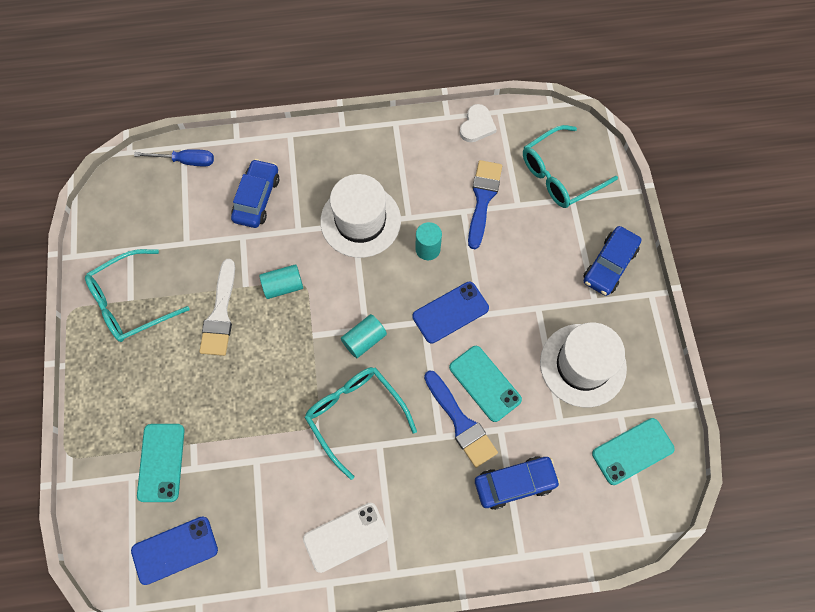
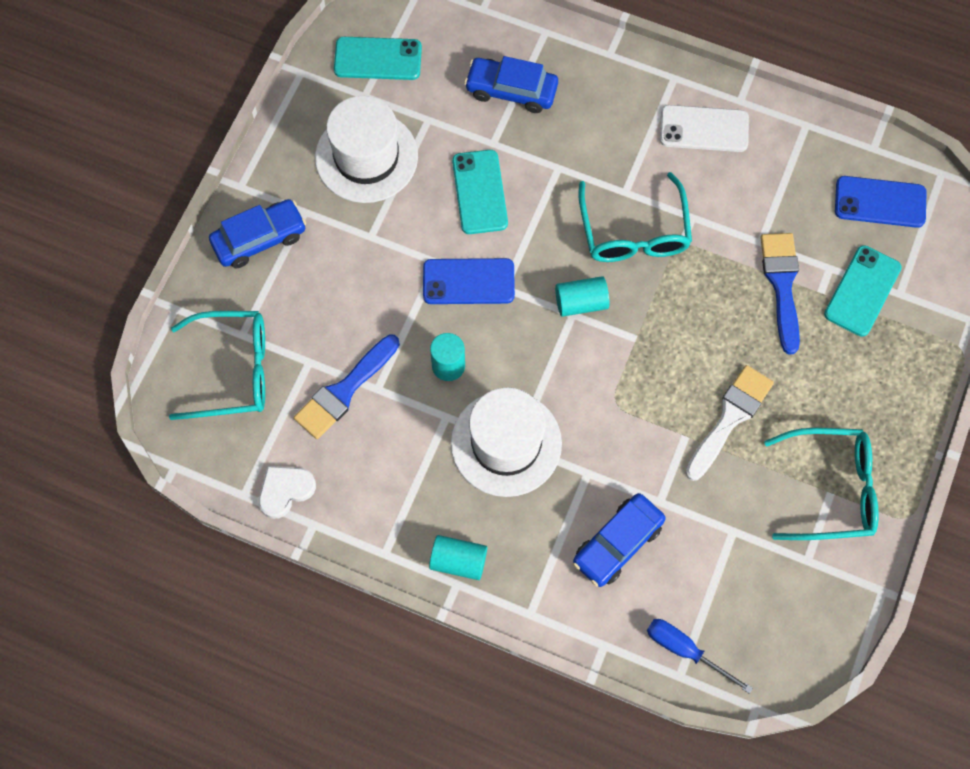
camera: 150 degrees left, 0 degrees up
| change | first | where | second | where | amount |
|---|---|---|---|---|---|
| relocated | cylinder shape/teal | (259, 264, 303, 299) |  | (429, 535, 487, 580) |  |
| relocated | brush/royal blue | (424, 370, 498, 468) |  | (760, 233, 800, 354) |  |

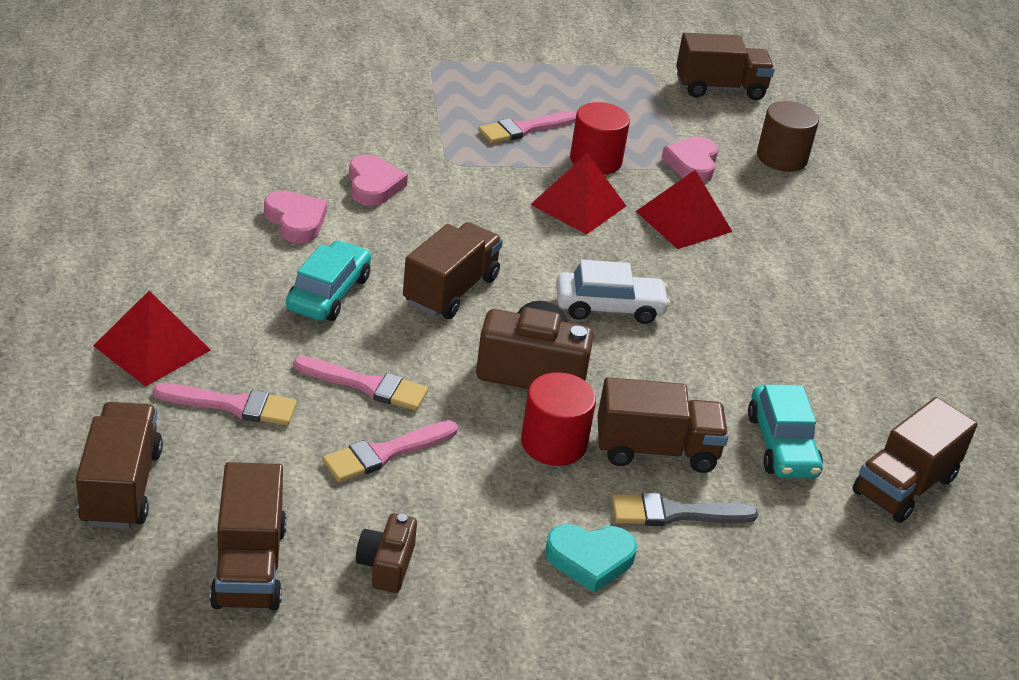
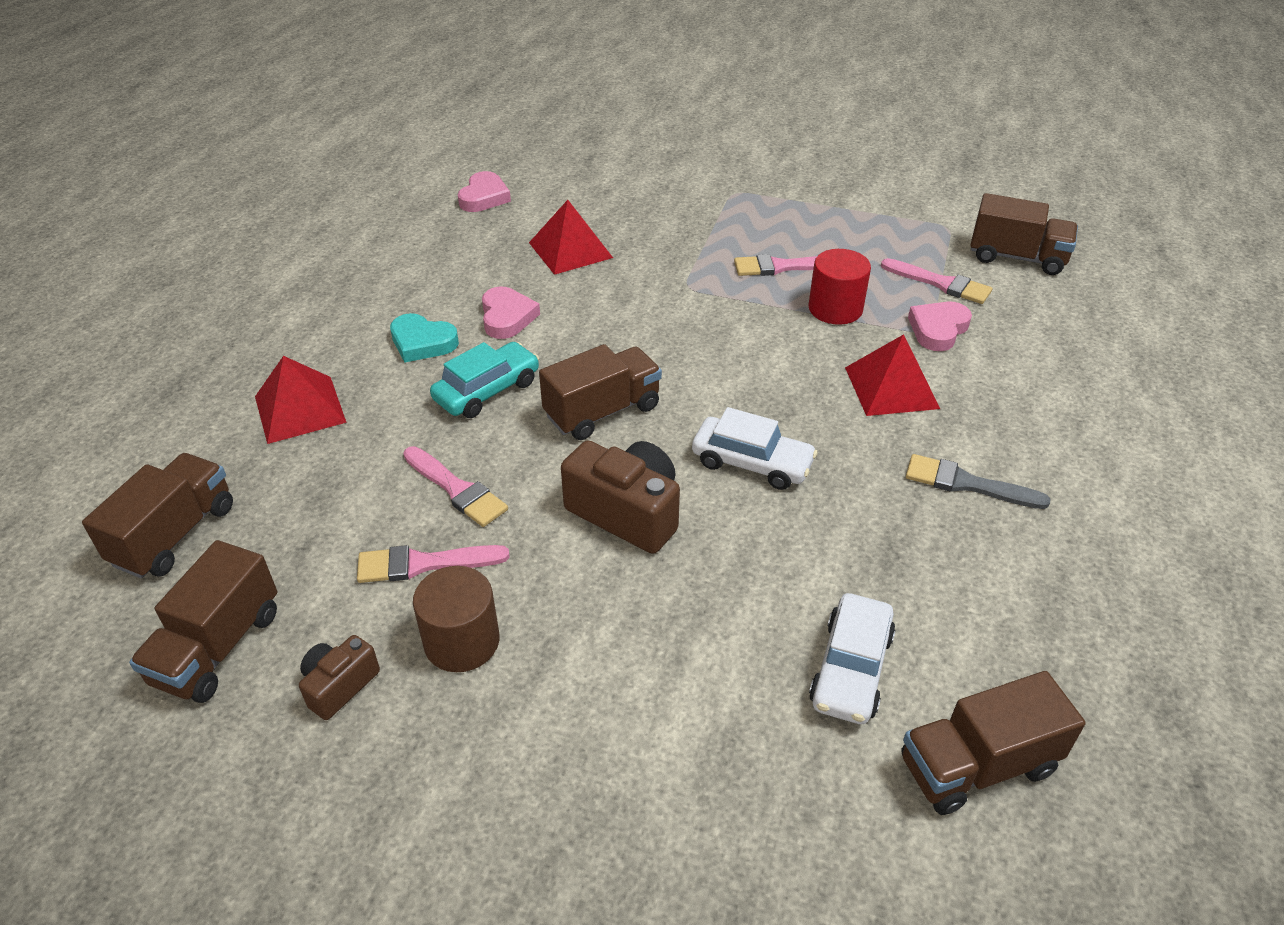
camera: 30 degrees right, 5 degrees up
| change | first | where | second | where | amount |
|---|---|---|---|---|---|
| relocated | cylinder shape/russet | (757, 101, 819, 172) |  | (413, 566, 499, 672) |  |
| relocated | pyramid shape/scarlet | (530, 153, 626, 234) |  | (529, 200, 613, 275) |  |
| relocated | love heart/rosy | (349, 154, 408, 206) |  | (458, 171, 511, 212) |  |
| missing | cylinder shape/scarlet | (521, 372, 596, 466) |  |  |  |
| missing | lorry/russet | (597, 377, 728, 473) |  |  |  |
| relocated | brush/rosy | (153, 383, 297, 426) |  | (881, 258, 992, 304) |  |
| colour | automobile/teal | (748, 385, 823, 478) | automobile/snow-white | (809, 593, 896, 724) |  |
| relocated | brush/grey | (611, 493, 758, 526) |  | (906, 454, 1051, 509) |  |
| relocated | love heart/teal | (545, 524, 637, 593) |  | (390, 313, 459, 362) |  |

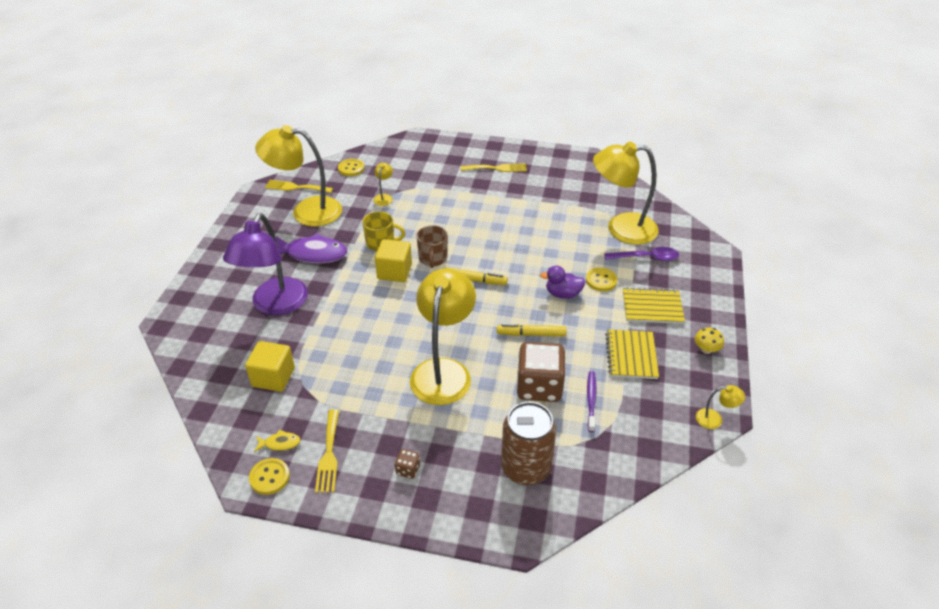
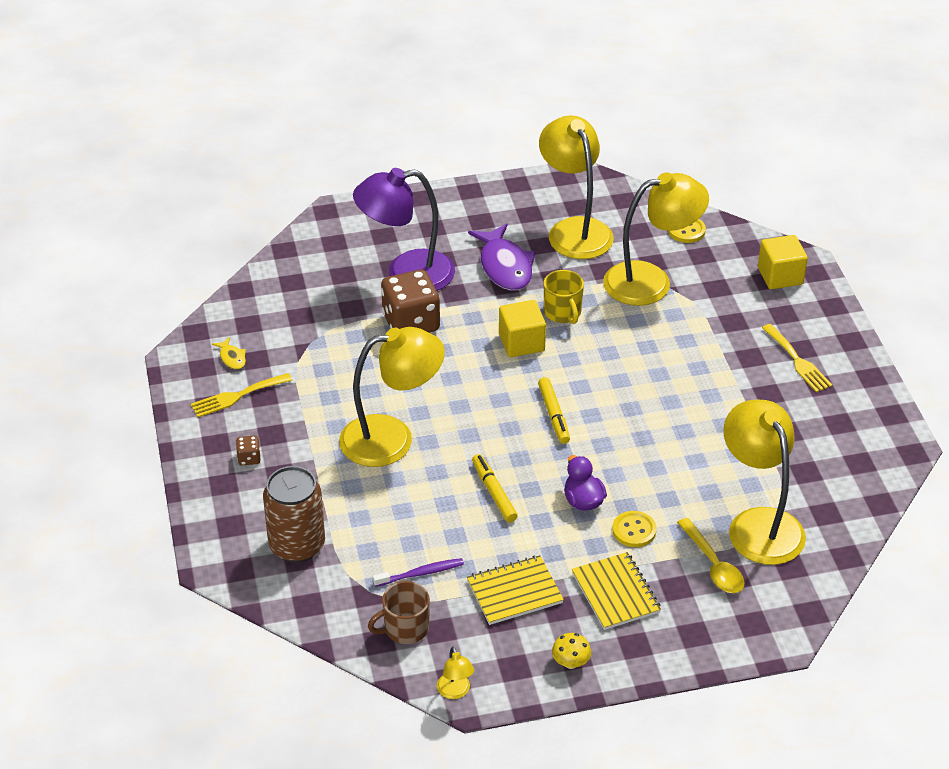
camera: 65 degrees right, 0 degrees up
| change | first | where | second | where | amount |
|---|---|---|---|---|---|
| size | lamp/golden | (373, 163, 393, 206) |  | (603, 172, 709, 306) | x2.47 |
| missing | fork/golden | (265, 180, 333, 193) |  |  |  |
| relocated | tea mug/russet | (416, 225, 448, 268) |  | (368, 581, 430, 644) |  |
| colour | teaspoon/royal purple | (604, 247, 679, 261) | teaspoon/golden | (677, 518, 744, 593) |  |
| relocated | block/golden | (245, 341, 295, 392) |  | (758, 235, 808, 289) |  |
| relocated | dice/russet | (516, 342, 566, 402) |  | (381, 270, 440, 333) |  |
| missing | sewing button/golden | (249, 458, 290, 495) |  |  |  |

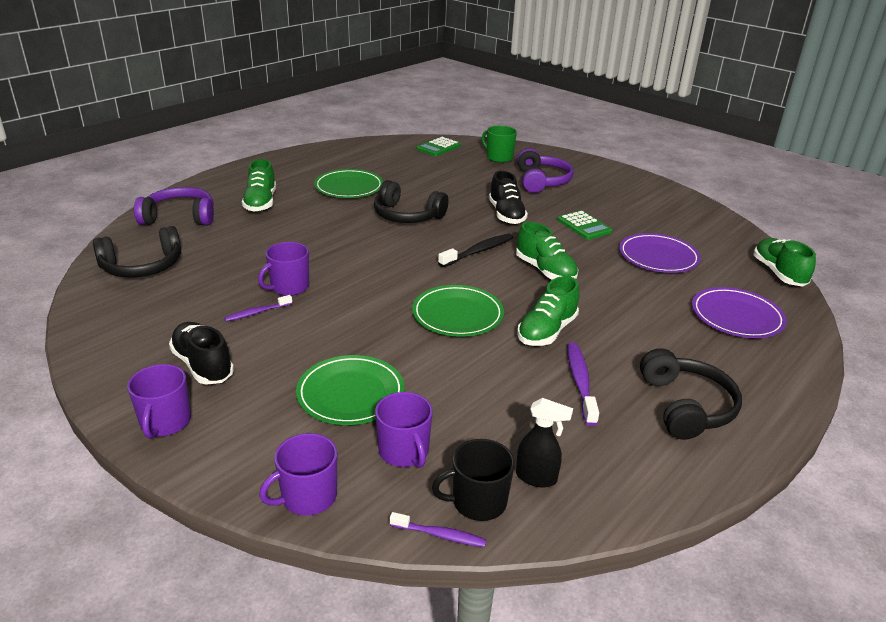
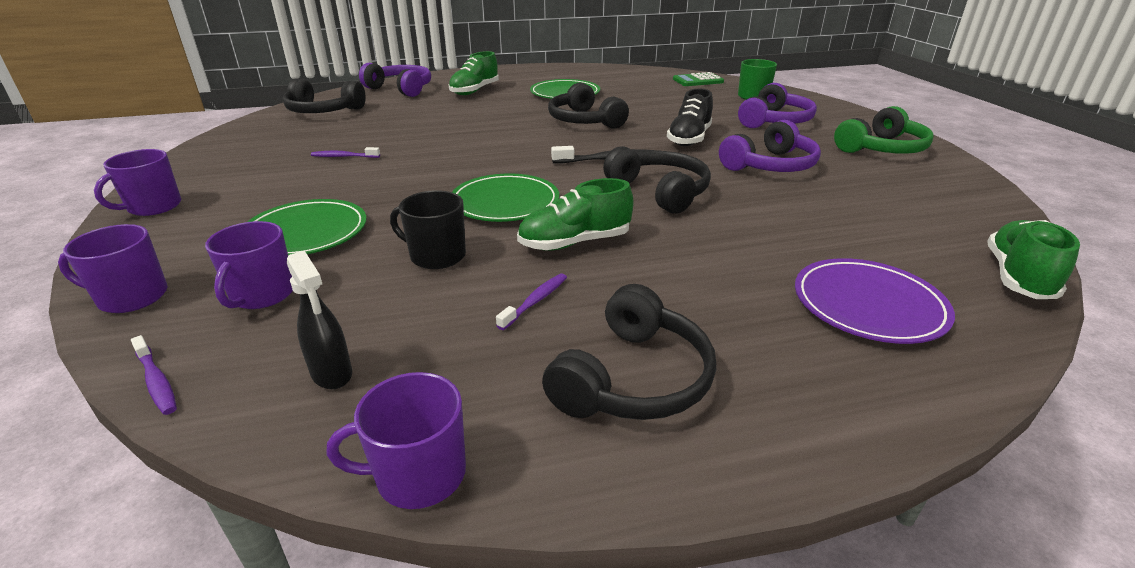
camera: 35 degrees right, 0 degrees up
| change | first | where | second | where | amount |
|---|---|---|---|---|---|
| exchanged | adding machine/green | (558, 210, 612, 240) | over-ear headphones/royal purple | (719, 120, 821, 172) |  |
| exchanged | sneaker/green | (516, 222, 578, 280) | over-ear headphones/jet-black | (603, 146, 711, 214) |  |
| missing | plate/royal purple | (619, 233, 701, 273) |  |  |  |
| relocated | tea mug/royal purple | (258, 242, 309, 296) |  | (327, 372, 466, 509) |  |
| missing | sneaker/jet-black | (169, 322, 234, 385) |  |  |  |
| size | toothbrush/royal purple | (567, 342, 599, 426) |  | (496, 273, 567, 330) | x0.62 |
| relocated | tea mug/jet-black | (432, 439, 515, 521) |  | (390, 190, 466, 269) |  |
| appeared |  |  | over-ear headphones/green | (834, 106, 934, 154) |  |

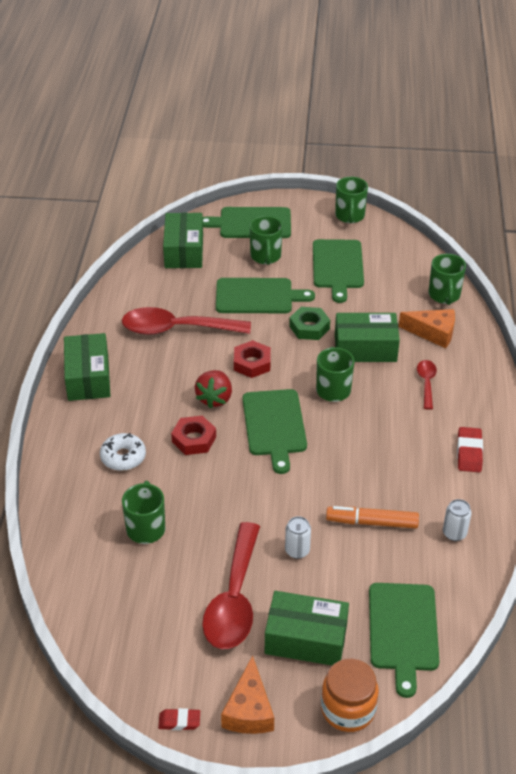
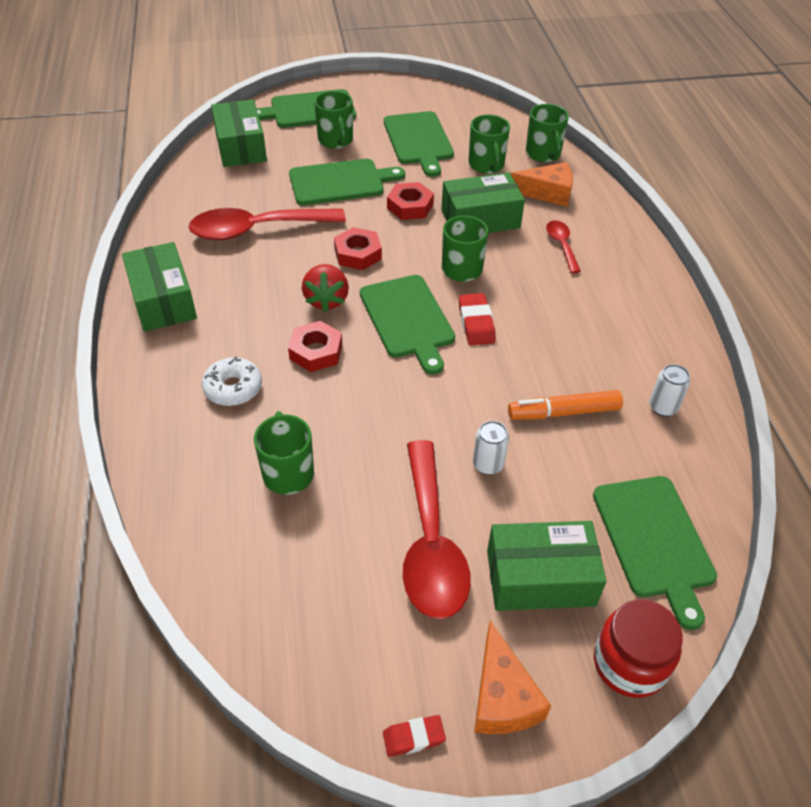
camera: 15 degrees left, 5 degrees up
| change | first | where | second | where | amount |
|---|---|---|---|---|---|
| relocated | tea mug/green | (335, 177, 368, 223) |  | (468, 115, 510, 174) |  |
| colour | nut/green | (289, 307, 330, 340) | nut/scarlet | (387, 182, 434, 220) |  |
| relocated | gum eraser/scarlet | (457, 427, 483, 472) |  | (459, 293, 496, 345) |  |
| colour | jam jar/orange-coloured | (321, 659, 379, 732) | jam jar/scarlet | (594, 599, 683, 698) |  |

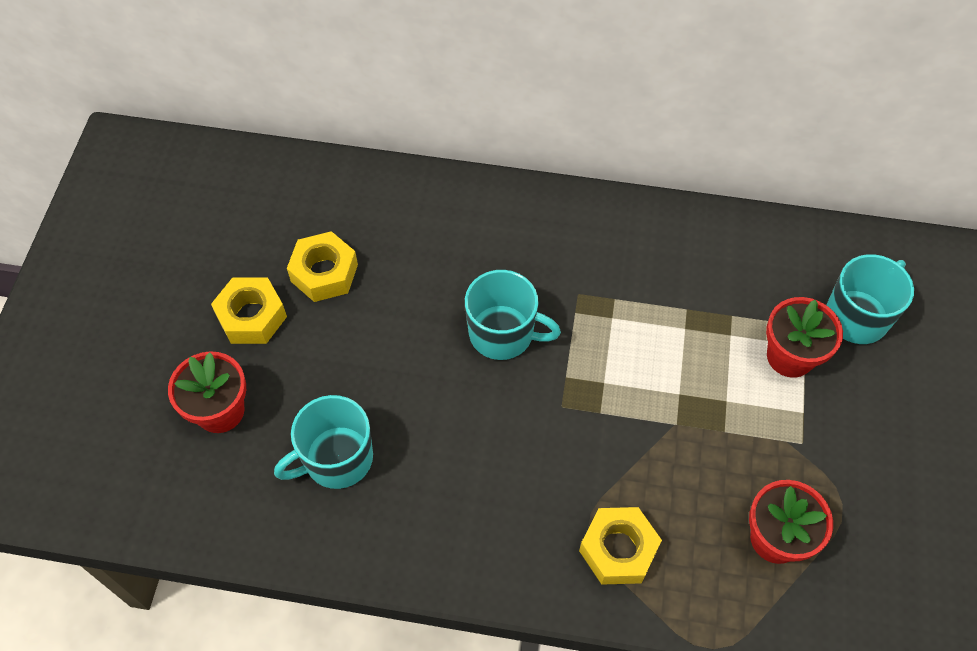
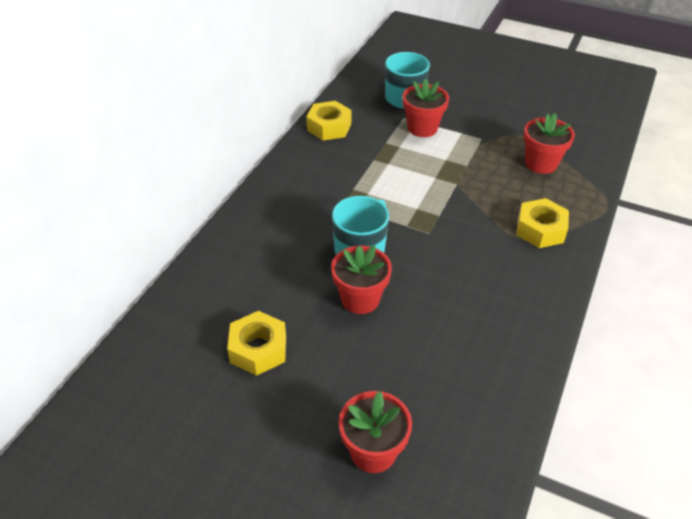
camera: 75 degrees left, 15 degrees down
| change | first | where | second | where | amount |
|---|---|---|---|---|---|
| relocated | nut/golden | (211, 277, 287, 344) |  | (306, 101, 352, 141) |  |
| missing | tea mug/teal | (274, 395, 373, 489) |  |  |  |
| appeared |  |  | flower pot/scarlet | (331, 245, 392, 314) |  |

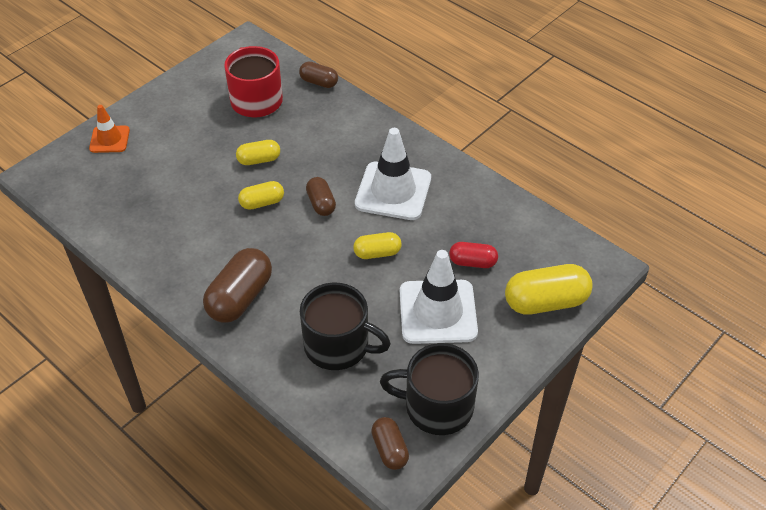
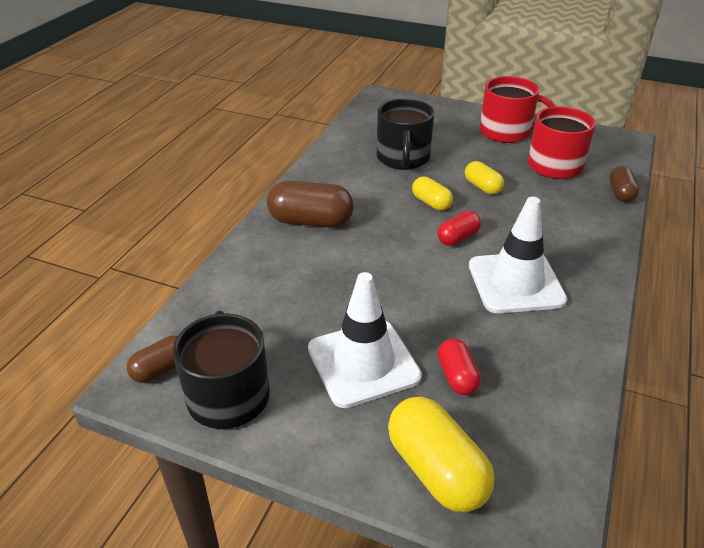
camera: 70 degrees right, 10 degrees down
| change | first | where | second | where | amount |
|---|---|---|---|---|---|
| missing | road cone/orange-coloured | (89, 105, 130, 153) |  |  |  |
| colour | pill shape/russet | (306, 177, 336, 216) | pill shape/scarlet | (438, 211, 481, 246) |  |
| missing | pill shape/golden | (353, 232, 402, 259) |  |  |  |
| relocated | tea mug/jet-black | (300, 282, 391, 370) |  | (377, 99, 434, 170) |  |
| appeared |  |  | tea mug/scarlet | (480, 76, 555, 143) |  |

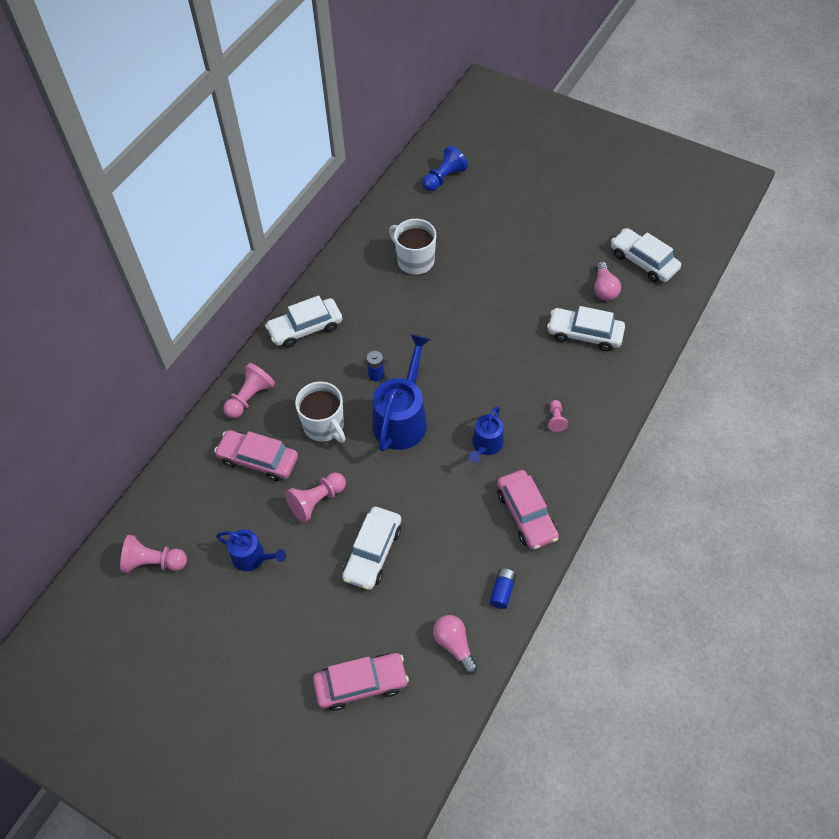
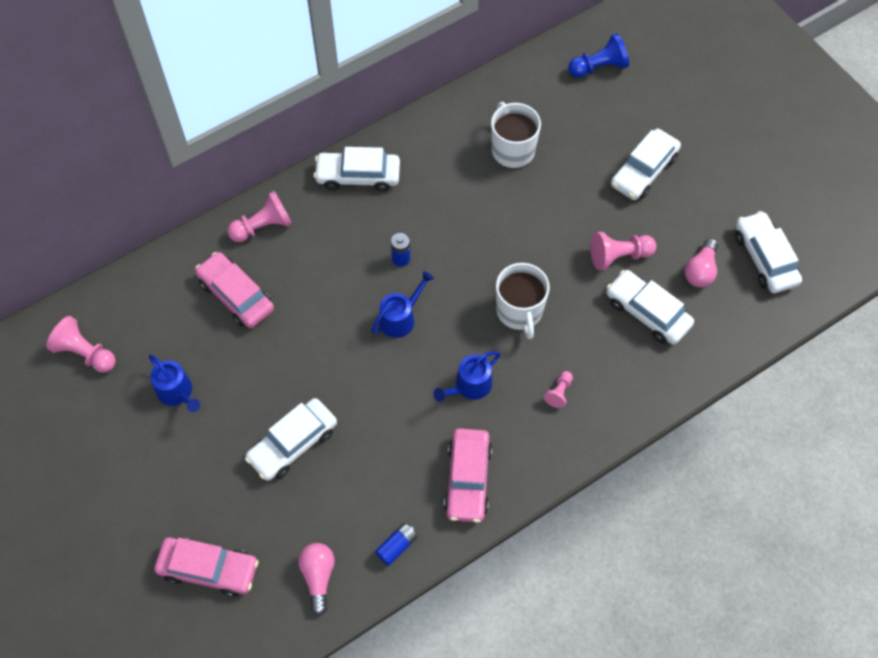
camera: 25 degrees right, 5 degrees up
| change | first | where | second | where | amount |
|---|---|---|---|---|---|
| size | watering pot/royal blue | (372, 334, 431, 452) |  | (371, 271, 434, 338) | x0.57 |
| relocated | tea mug/snow-white | (295, 381, 345, 443) |  | (496, 263, 550, 340) |  |
| relocated | chess pawn/rosy | (285, 473, 346, 523) |  | (590, 232, 657, 271) |  |
| appeared |  |  | automobile/snow-white | (611, 129, 681, 200) |  |

